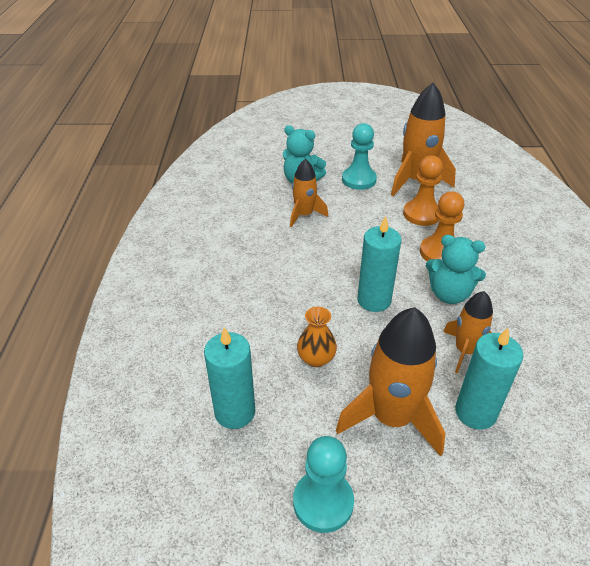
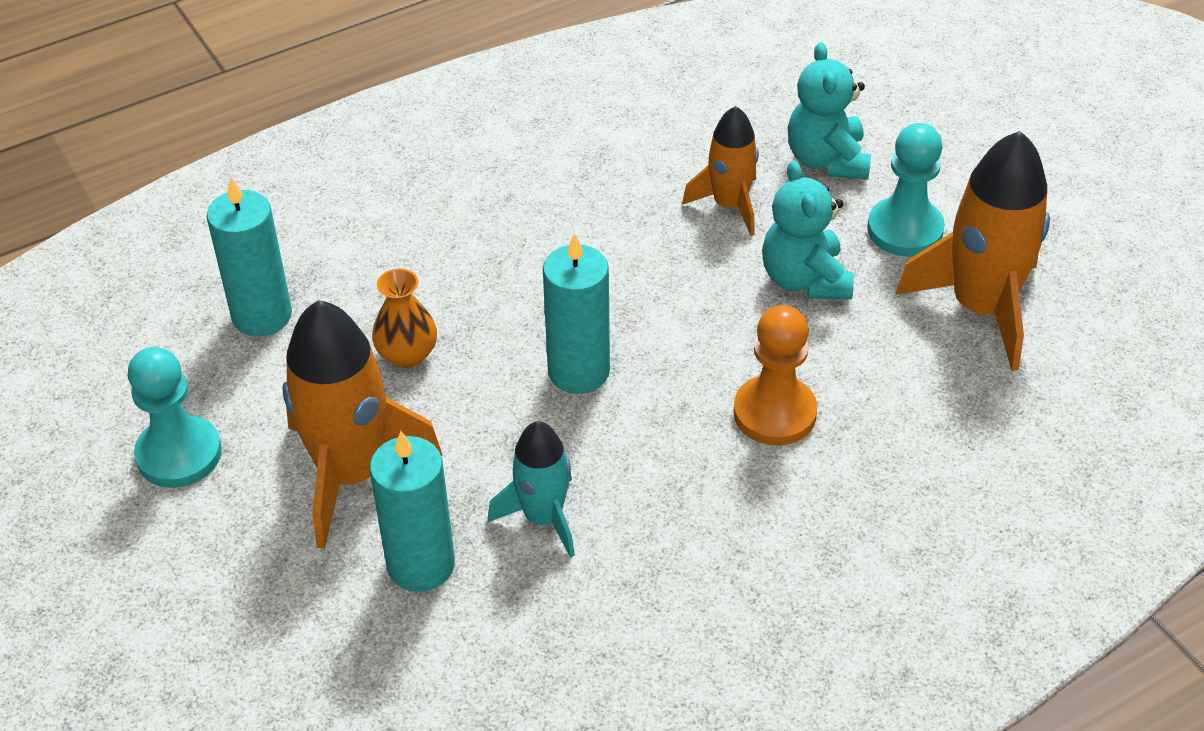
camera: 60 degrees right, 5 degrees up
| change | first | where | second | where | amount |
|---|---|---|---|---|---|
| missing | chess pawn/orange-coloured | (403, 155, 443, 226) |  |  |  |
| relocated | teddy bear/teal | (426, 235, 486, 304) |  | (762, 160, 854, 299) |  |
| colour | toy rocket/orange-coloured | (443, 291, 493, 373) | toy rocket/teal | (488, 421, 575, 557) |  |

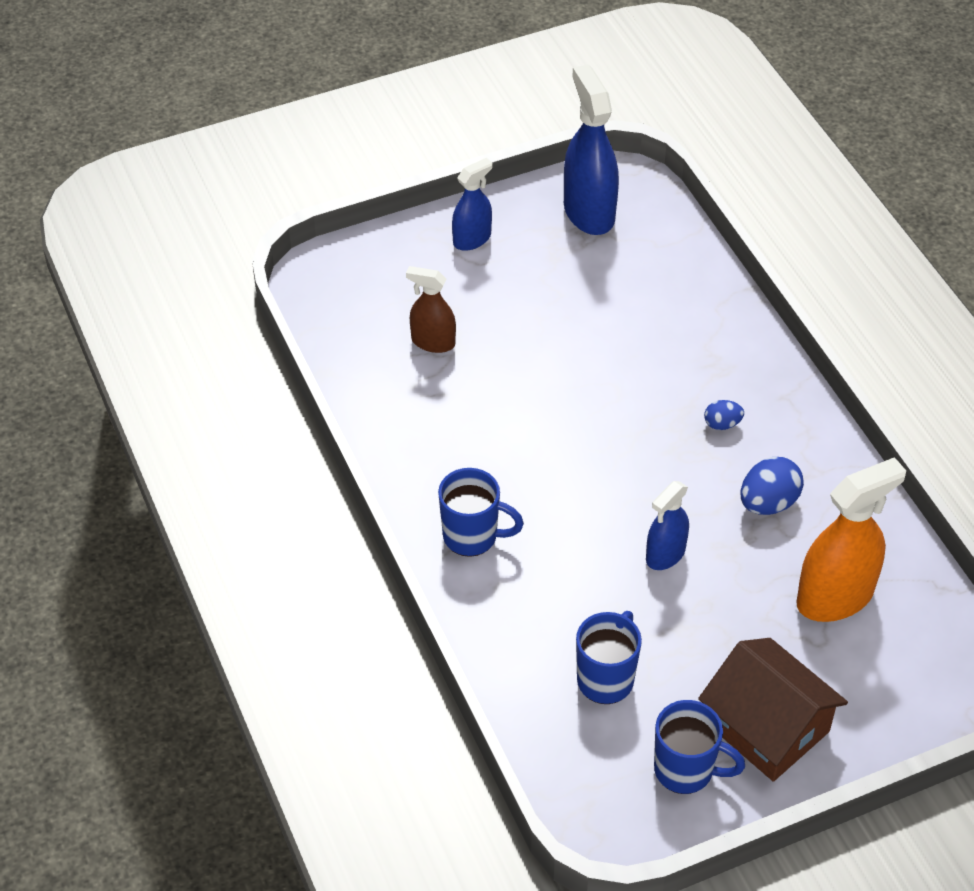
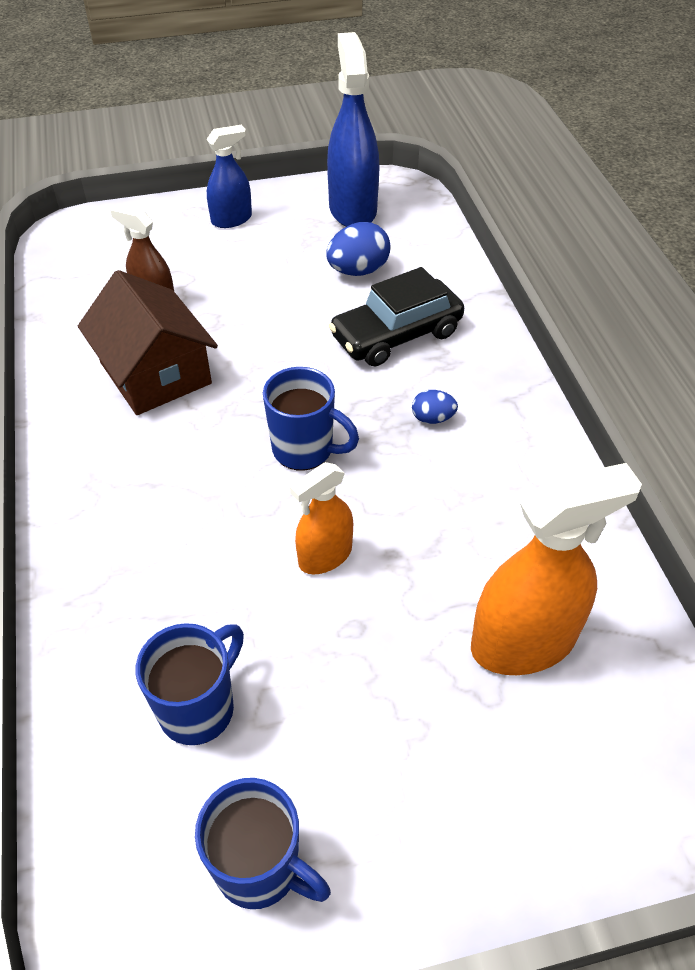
camera: 10 degrees right, 0 degrees up
| change | first | where | second | where | amount |
|---|---|---|---|---|---|
| relocated | toy egg/royal blue | (741, 457, 804, 515) |  | (326, 222, 391, 276) |  |
| relocated | tea mug/royal blue | (438, 468, 524, 557) |  | (263, 367, 359, 471) |  |
| colour | sprayer/royal blue | (646, 481, 689, 570) | sprayer/orange-coloured | (290, 462, 353, 574) |  |
| relocated | house/russet | (698, 638, 848, 782) |  | (78, 270, 218, 415) |  |
| appeared |  |  | automobile/jet-black | (329, 267, 464, 366) |  |

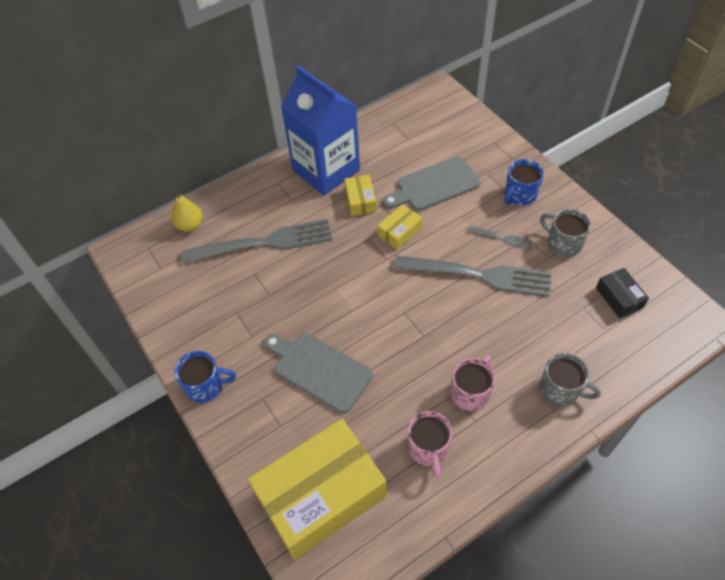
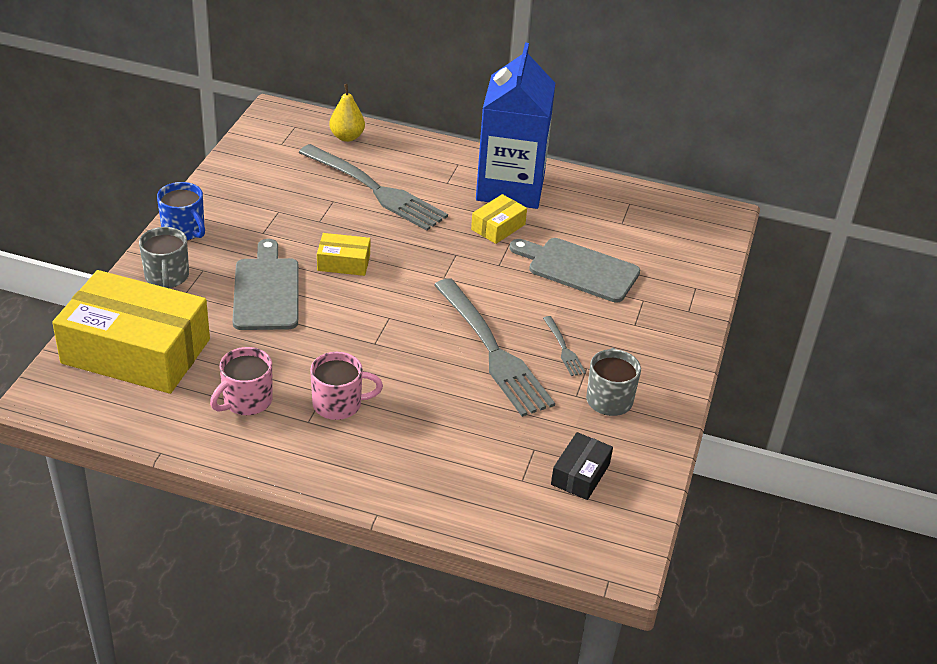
camera: 45 degrees right, 15 degrees down
| change | first | where | second | where | amount |
|---|---|---|---|---|---|
| missing | tea mug/royal blue | (504, 159, 544, 205) |  |  |  |
| relocated | package/golden | (377, 204, 422, 250) |  | (317, 233, 370, 276) |  |
| relocated | tea mug/grey | (540, 353, 601, 406) |  | (139, 227, 189, 289) |  |

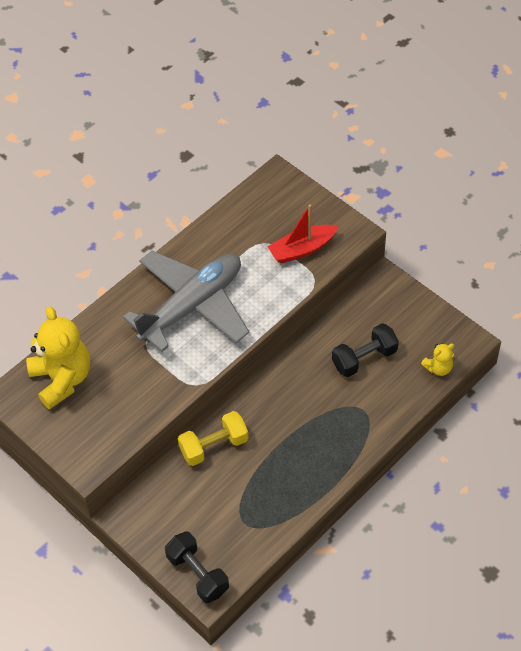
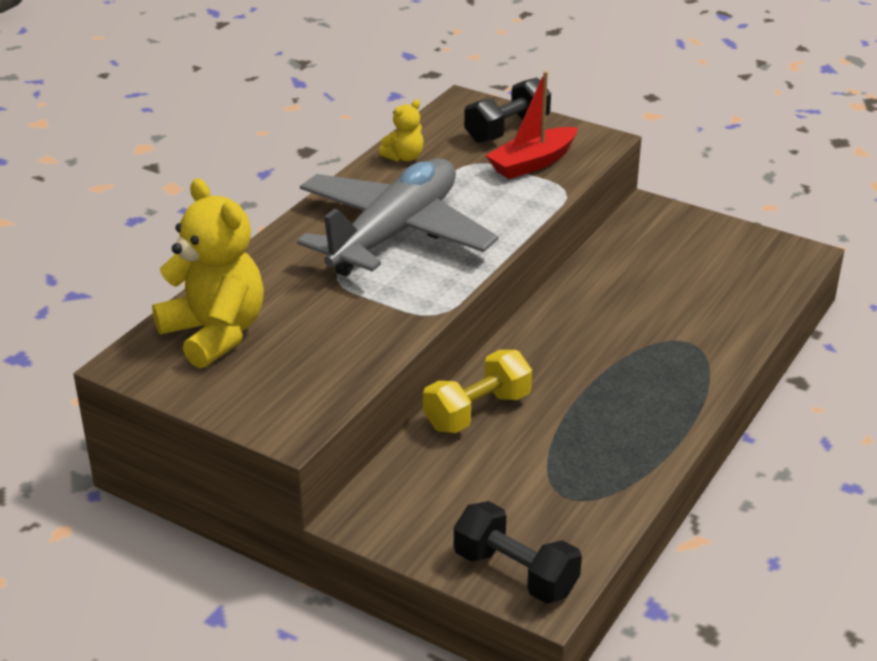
camera: 15 degrees left, 20 degrees down
| change | first | where | second | where | amount |
|---|---|---|---|---|---|
| relocated | free weight/jet-black | (332, 323, 399, 377) |  | (464, 77, 551, 143) |  |
| relocated | teddy bear/golden | (421, 343, 454, 376) |  | (378, 100, 424, 161) |  |

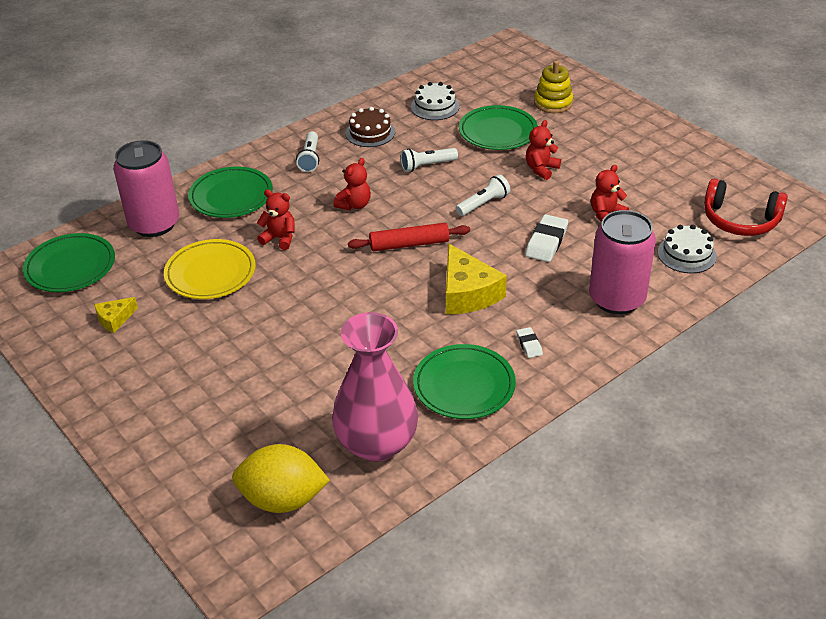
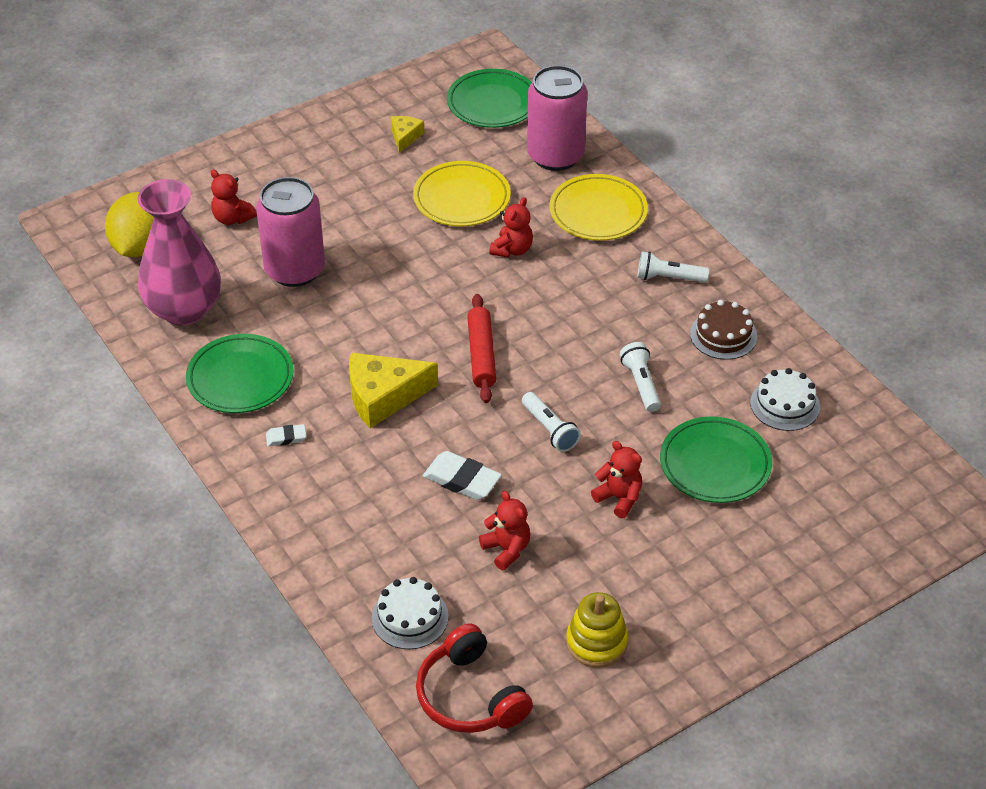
camera: 95 degrees right, 5 degrees up
| change | first | where | second | where | amount |
|---|---|---|---|---|---|
| relocated | stacking rings/golden | (534, 61, 573, 113) |  | (566, 592, 628, 668) |  |
| relocated | teddy bear/scarlet | (333, 158, 371, 210) |  | (211, 169, 257, 225) |  |
| colour | plate/green | (188, 167, 273, 218) | plate/golden | (549, 174, 648, 241) |  |
| spun | over-ear headphones/scarlet | (704, 179, 788, 236) |  | (416, 624, 533, 733) | 60 degrees counterclockwise |
| relocated | can/rosy | (589, 210, 656, 314) |  | (256, 177, 325, 287) |  |
| spun | cheese/golden | (94, 297, 138, 333) |  | (391, 116, 424, 153) | 45 degrees clockwise |

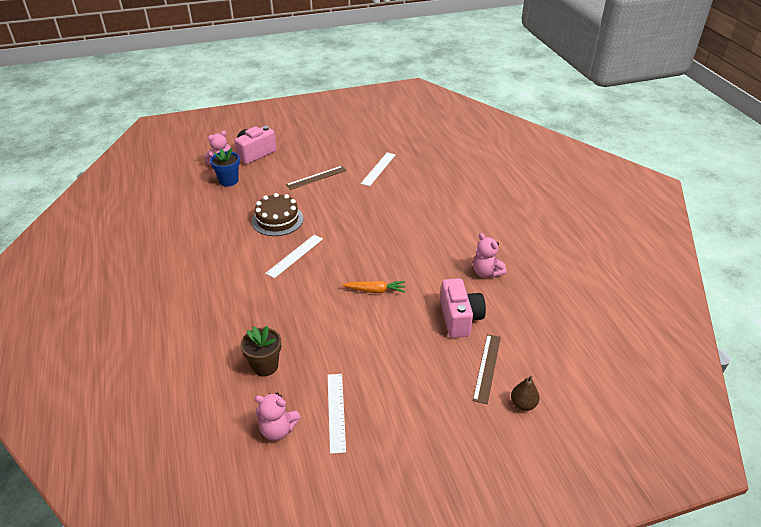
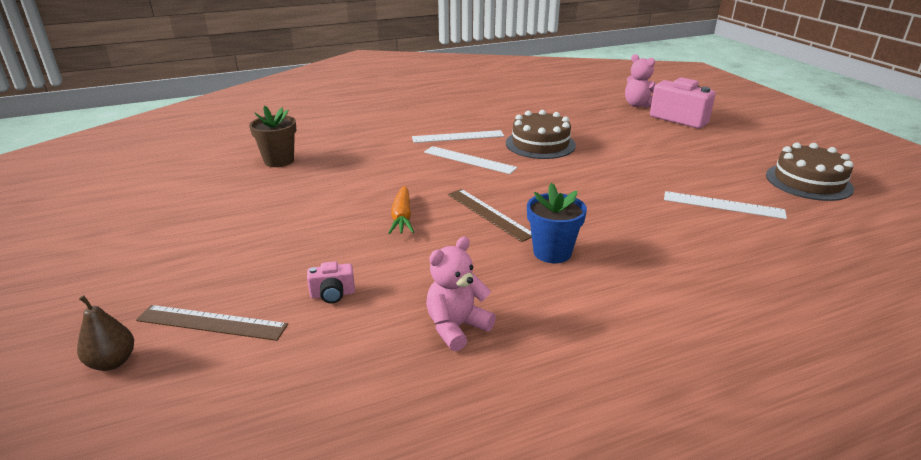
camera: 85 degrees right, 10 degrees down
| change | first | where | second | where | amount |
|---|---|---|---|---|---|
| relocated | flower pot/royal blue | (210, 148, 240, 187) |  | (527, 183, 587, 263) |  |
| relocated | straightedge/russet | (286, 166, 347, 190) |  | (448, 189, 532, 242) |  |
| size | compact camera/rosy | (440, 278, 486, 338) |  | (307, 261, 355, 304) | x0.48 |
| relocated | straightedge/snow-white | (327, 374, 346, 454) |  | (412, 130, 504, 143) |  |
| missing | teddy bear/rosy | (255, 393, 300, 441) |  |  |  |
| appeared |  |  | gateau/russet | (766, 143, 854, 201) |  |

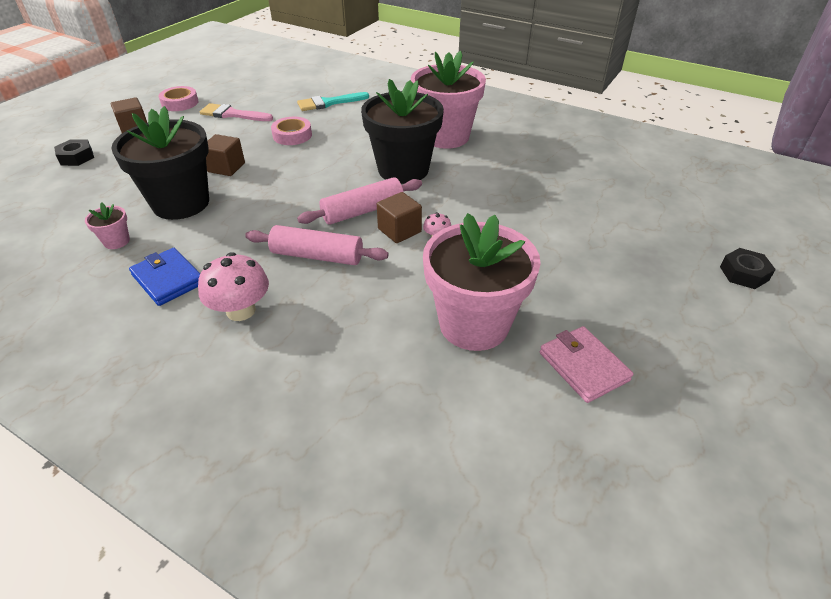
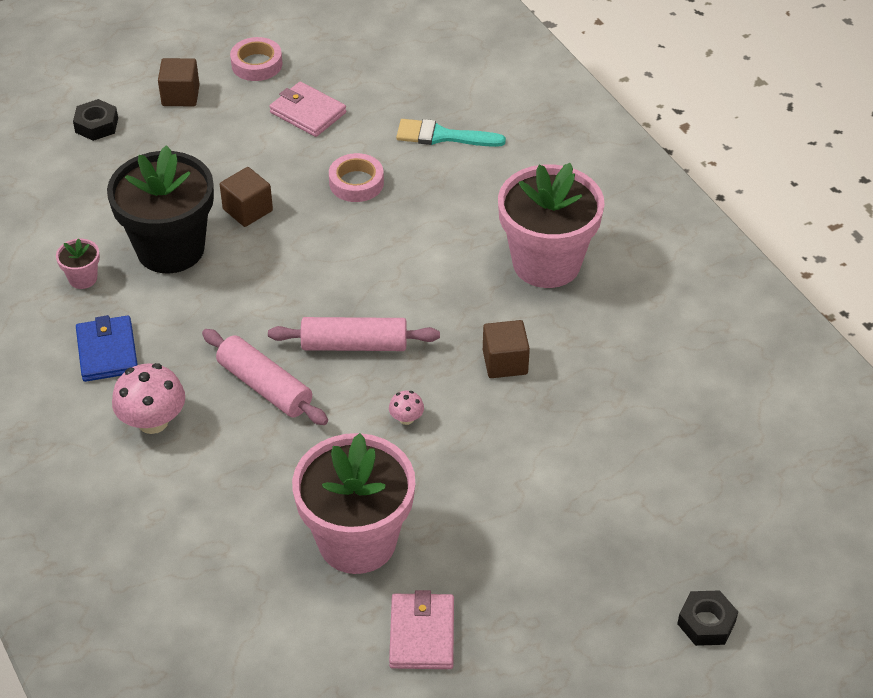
camera: 30 degrees right, 5 degrees up
| change | first | where | second | where | amount |
|---|---|---|---|---|---|
| missing | flower pot/jet-black | (361, 79, 444, 184) |  |  |  |
| exchanged | brush/rosy | (200, 103, 273, 121) | card wallet/rosy | (269, 81, 346, 137) |  |
| relocated | block/russet | (377, 192, 422, 243) |  | (483, 320, 530, 378) |  |

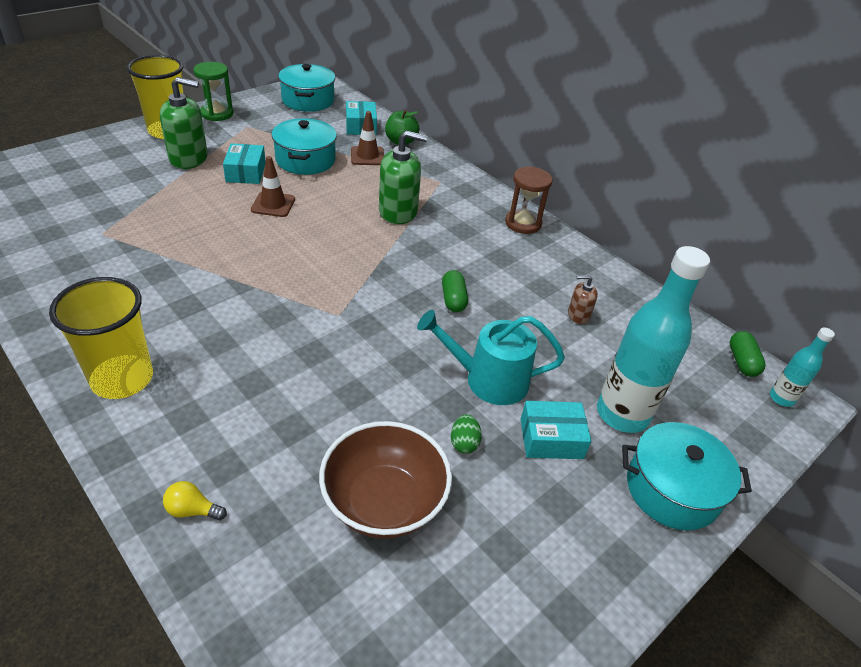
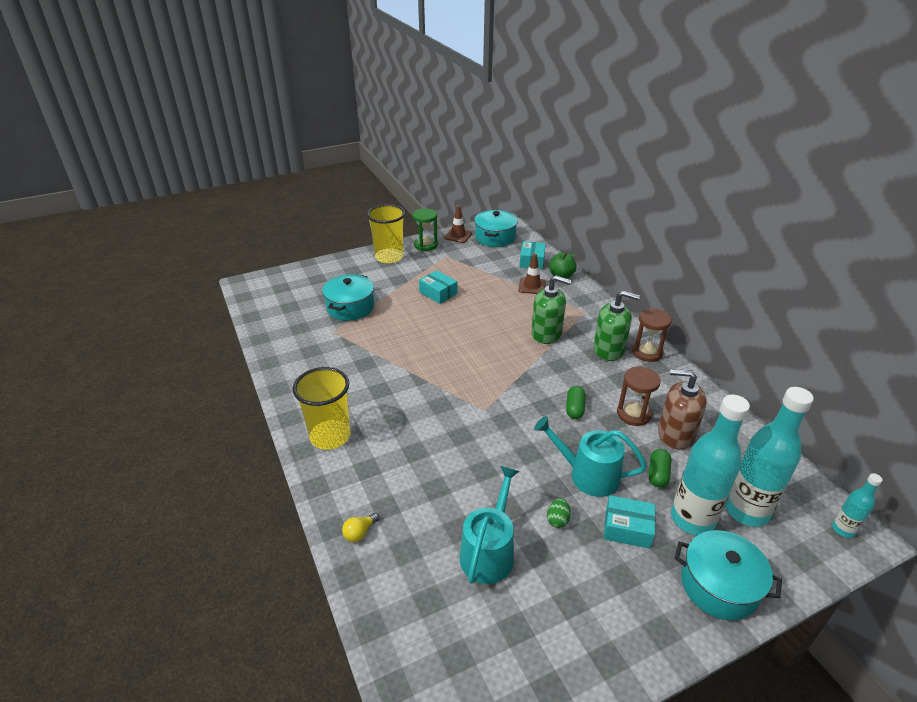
camera: 20 degrees right, 5 degrees down
| change | first | where | second | where | amount |
|---|---|---|---|---|---|
| relocated | pump bottle/green | (160, 77, 208, 169) |  | (593, 291, 640, 361) |  |
| relocated | pot/teal | (271, 118, 337, 175) |  | (322, 274, 374, 321) |  |
| spun | package/teal | (223, 143, 266, 184) |  | (419, 270, 457, 304) | 60 degrees counterclockwise |
| relocated | road cone/russet | (251, 156, 295, 217) |  | (444, 205, 472, 243) |  |
| size | pump bottle/russet | (568, 275, 598, 324) |  | (658, 369, 707, 450) | x1.98 |
| relocated | pill shape/green | (730, 331, 766, 377) |  | (649, 449, 671, 488) |  |
| exchanged | serving bowl/russet | (319, 421, 452, 539) | watering pot/teal | (460, 466, 519, 584) |  |
| spun | bulb/golden | (163, 481, 227, 521) |  | (342, 513, 379, 542) | 75 degrees counterclockwise |
| appeared |  |  | sandglass/russet | (617, 366, 661, 426) |  |
| appeared |  |  | flask/teal | (725, 387, 814, 527) |  |

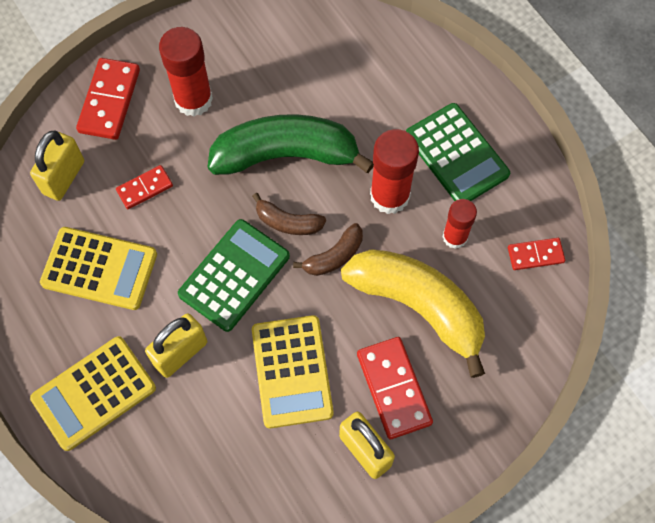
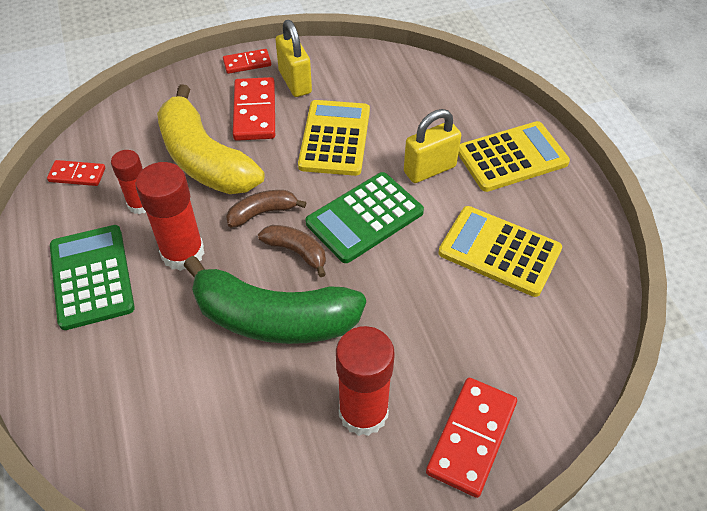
camera: 165 degrees left, 15 degrees down
| change | first | where | second | where | amount |
|---|---|---|---|---|---|
| missing | small lock/golden | (30, 131, 84, 201) |  |  |  |
| relocated | domino tile/scarlet | (116, 165, 173, 209) |  | (223, 49, 271, 74) |  |

